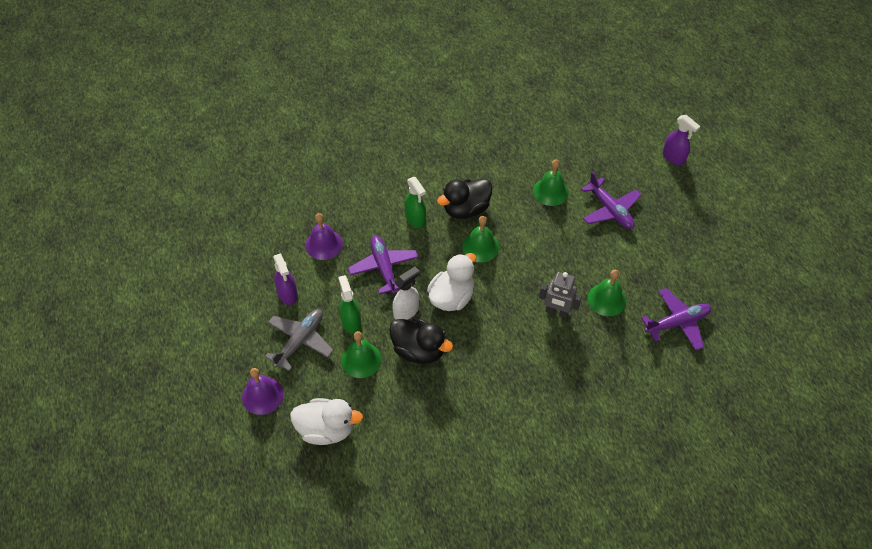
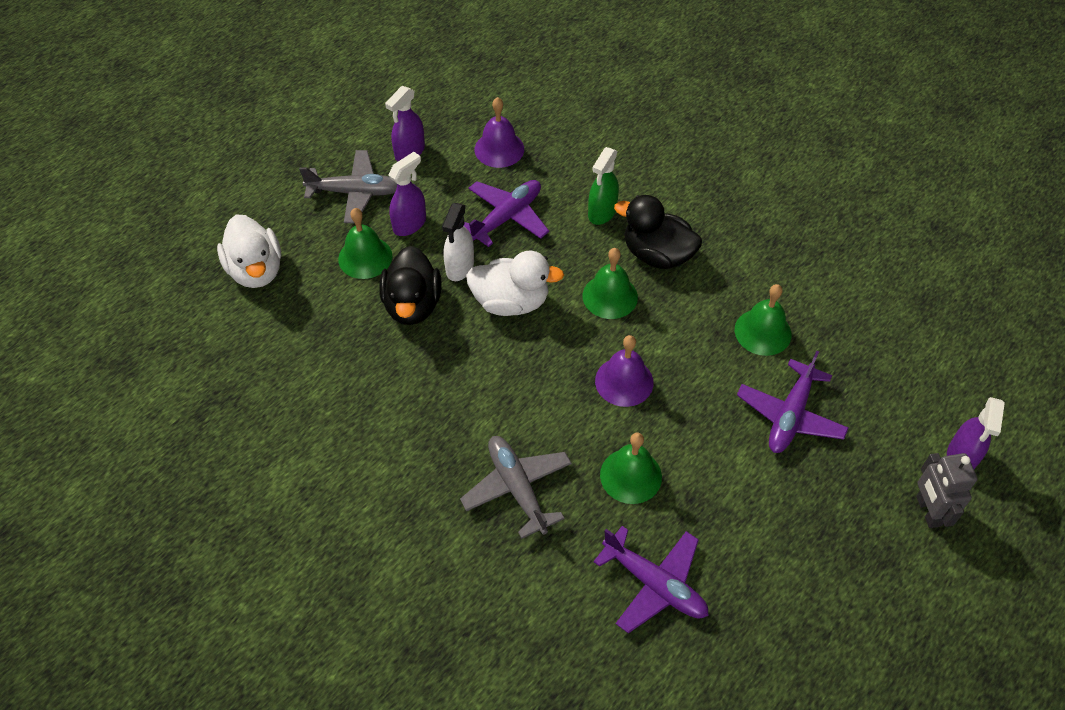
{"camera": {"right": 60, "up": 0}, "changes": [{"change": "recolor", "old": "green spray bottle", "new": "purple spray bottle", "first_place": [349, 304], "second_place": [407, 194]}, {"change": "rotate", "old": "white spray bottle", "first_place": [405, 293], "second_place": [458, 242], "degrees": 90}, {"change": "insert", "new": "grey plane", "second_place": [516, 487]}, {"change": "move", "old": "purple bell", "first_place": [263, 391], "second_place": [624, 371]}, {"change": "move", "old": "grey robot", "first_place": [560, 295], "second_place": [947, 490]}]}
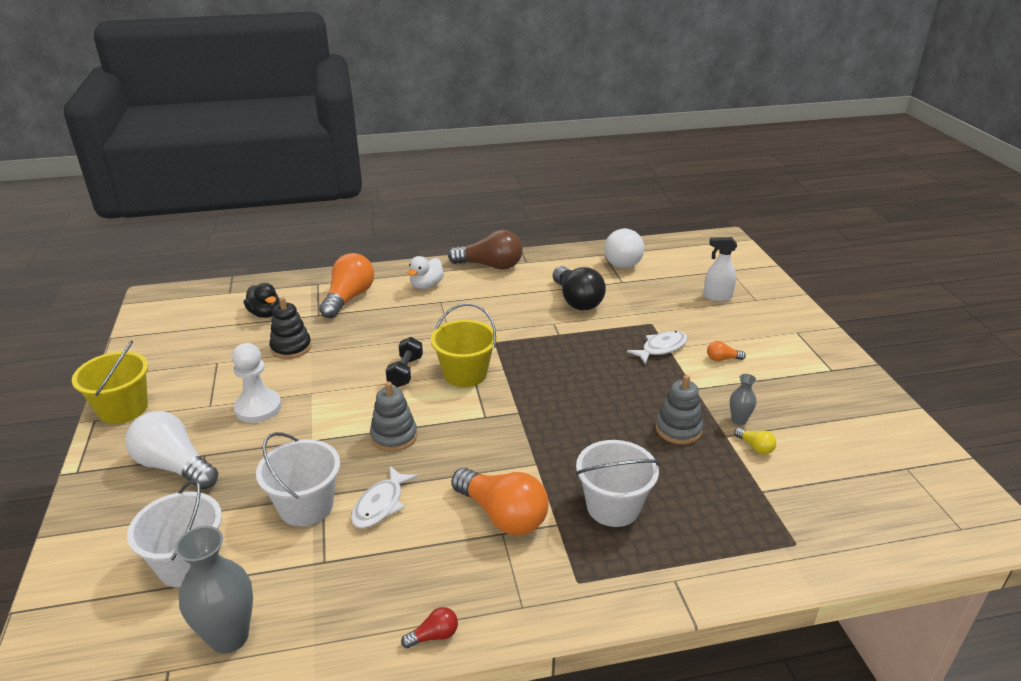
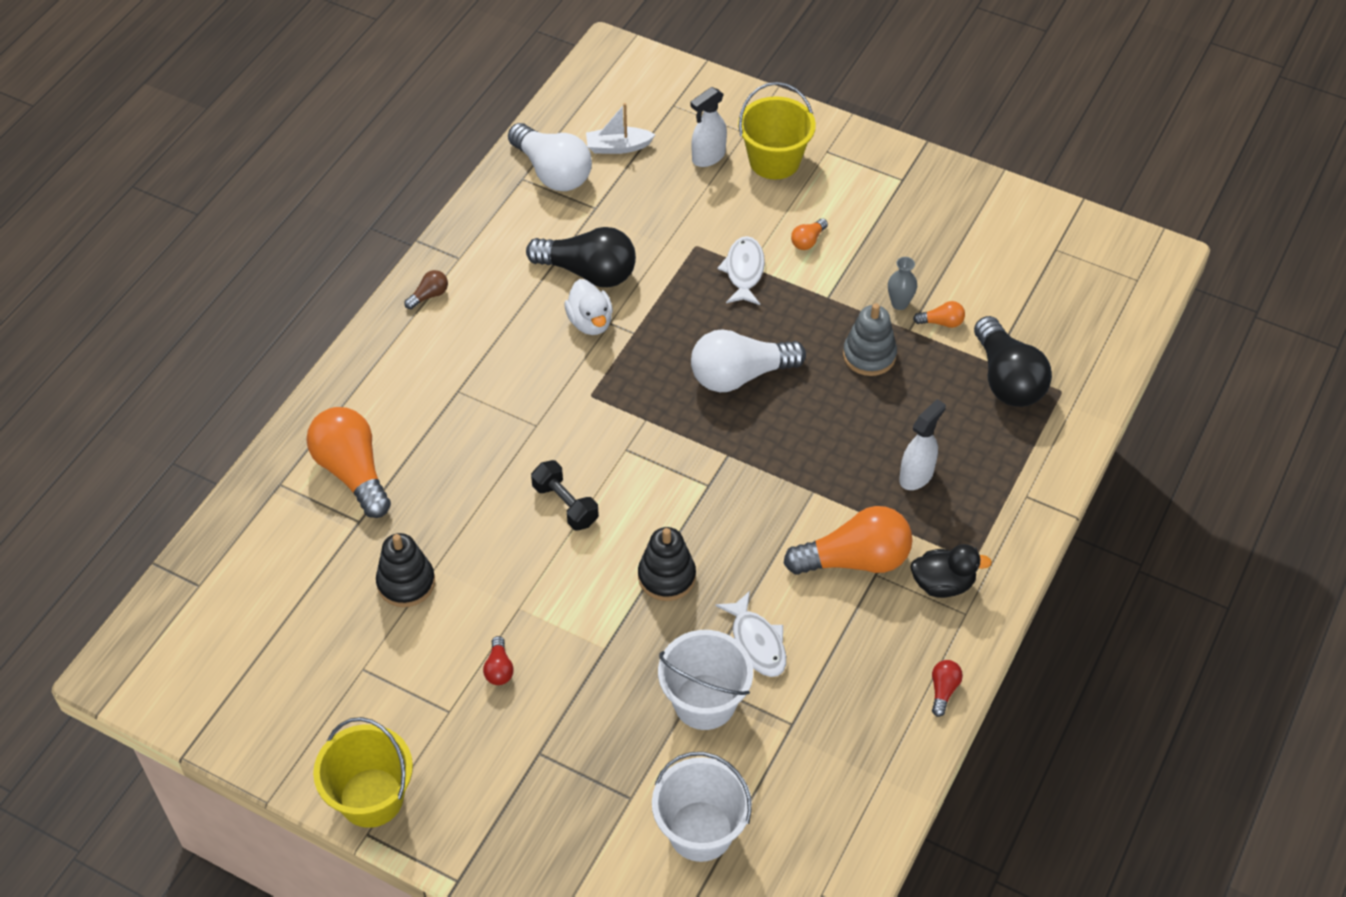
{"camera": {"right": -50, "up": 20}, "changes": [{"change": "resize", "old": "brown light bulb", "first_place": [485, 250], "second_place": [426, 289], "factor": 0.44}, {"change": "replace", "old": "white pawn", "new": "red light bulb", "first_place": [257, 383], "second_place": [498, 660]}, {"change": "move", "old": "white duck", "first_place": [425, 272], "second_place": [588, 307]}, {"change": "insert", "new": "white boat", "second_place": [620, 128]}, {"change": "recolor", "old": "grey stacking toy", "new": "black stacking toy", "first_place": [393, 417], "second_place": [667, 564]}, {"change": "move", "old": "white light bulb", "first_place": [172, 450], "second_place": [748, 360]}, {"change": "move", "old": "yellow bucket", "first_place": [464, 345], "second_place": [777, 131]}, {"change": "replace", "old": "white bucket", "new": "white spray bottle", "first_place": [618, 483], "second_place": [922, 444]}, {"change": "move", "old": "black duck", "first_place": [262, 300], "second_place": [951, 571]}, {"change": "recolor", "old": "yellow light bulb", "new": "orange light bulb", "first_place": [755, 441], "second_place": [939, 314]}, {"change": "insert", "new": "black light bulb", "second_place": [1013, 361]}, {"change": "delete", "old": "grey vase", "first_place": [214, 590]}]}
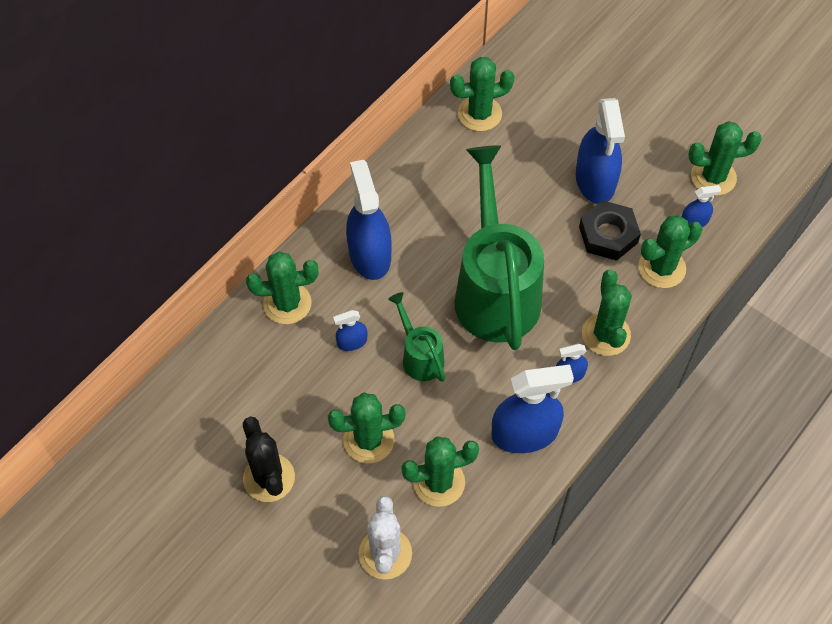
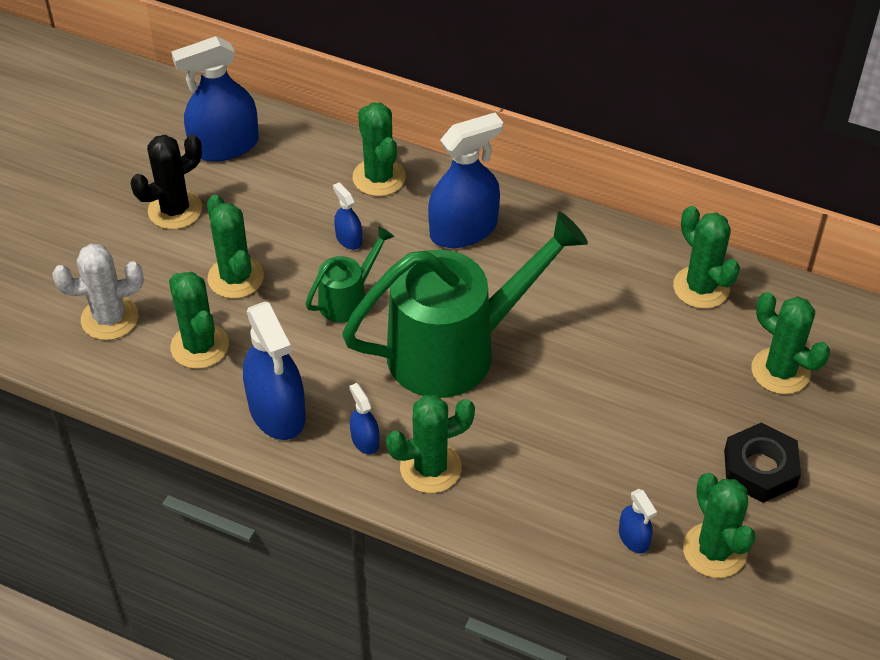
{"camera": {"right": 75, "up": -10}, "changes": [{"change": "move", "old": "blue spray bottle", "first_place": [600, 151], "second_place": [215, 99]}, {"change": "move", "old": "black nut", "first_place": [610, 230], "second_place": [762, 463]}, {"change": "move", "old": "green cactus", "first_place": [670, 251], "second_place": [790, 343]}]}
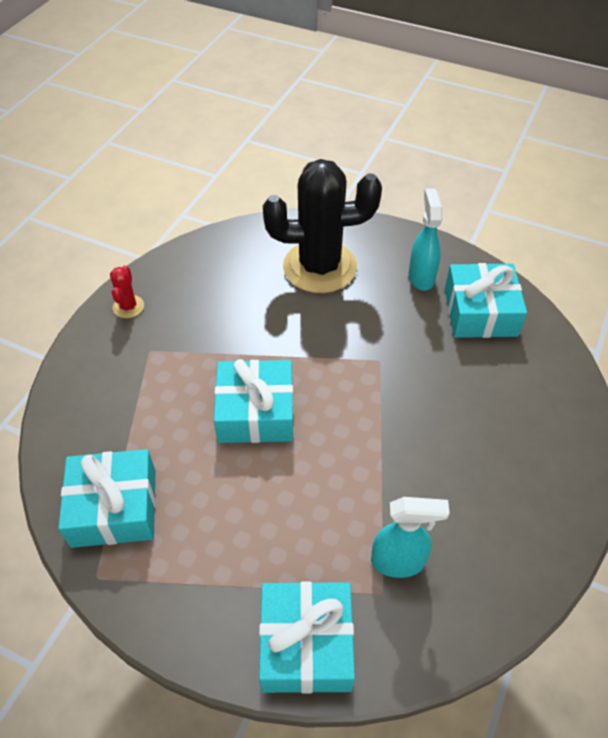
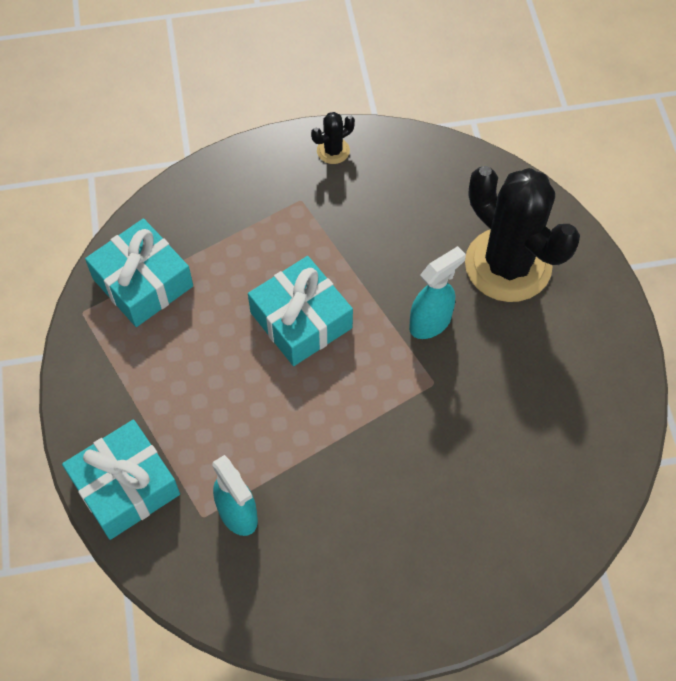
{"camera": {"right": 55, "up": 10}, "changes": [{"change": "recolor", "old": "red cactus", "new": "black cactus", "first_place": [127, 291], "second_place": [333, 138]}, {"change": "move", "old": "turquoise spray bottle", "first_place": [425, 240], "second_place": [437, 292]}, {"change": "delete", "old": "turquoise gift", "first_place": [486, 300]}]}
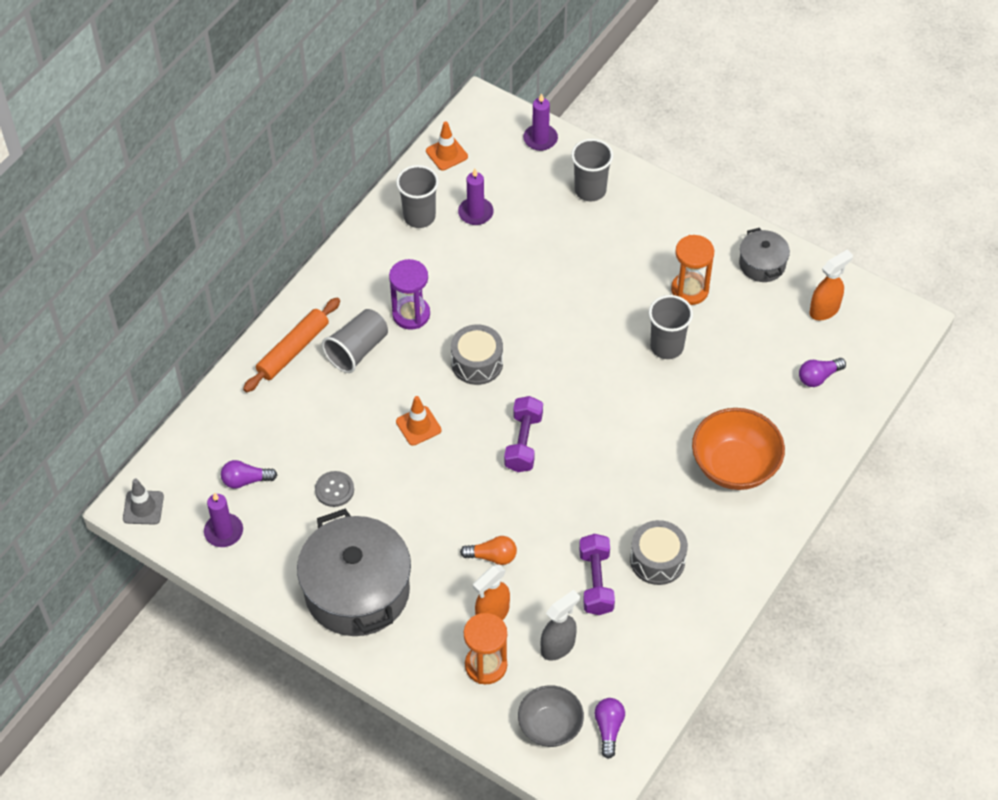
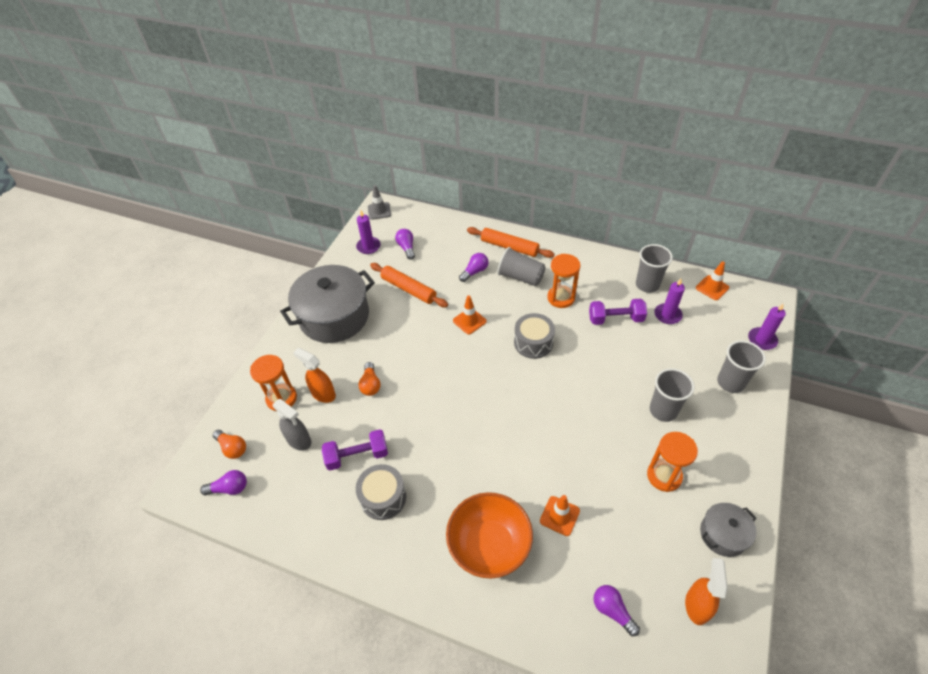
{"camera": {"right": 80, "up": -5}, "changes": [{"change": "replace", "old": "grey bowl", "new": "orange light bulb", "first_place": [551, 716], "second_place": [229, 444]}, {"change": "replace", "old": "grey button", "new": "orange rolling pin", "first_place": [334, 489], "second_place": [409, 285]}, {"change": "insert", "new": "purple light bulb", "second_place": [474, 267]}, {"change": "insert", "new": "orange traffic cone", "second_place": [560, 515]}, {"change": "recolor", "old": "purple hourglass", "new": "orange hourglass", "first_place": [409, 294], "second_place": [563, 281]}, {"change": "move", "old": "purple dumbbell", "first_place": [523, 434], "second_place": [618, 312]}, {"change": "move", "old": "grey cup", "first_place": [671, 327], "second_place": [672, 395]}, {"change": "rotate", "old": "orange spray bottle", "first_place": [831, 285], "second_place": [706, 591], "degrees": -120}]}
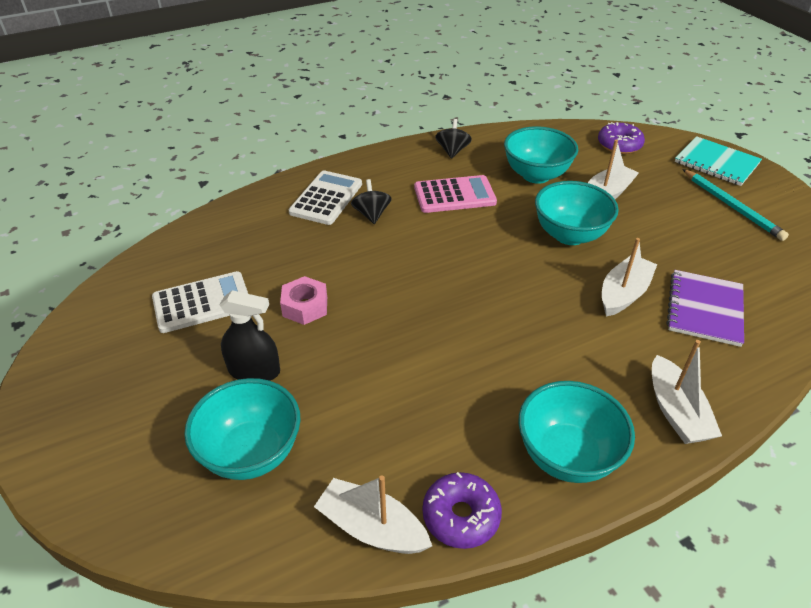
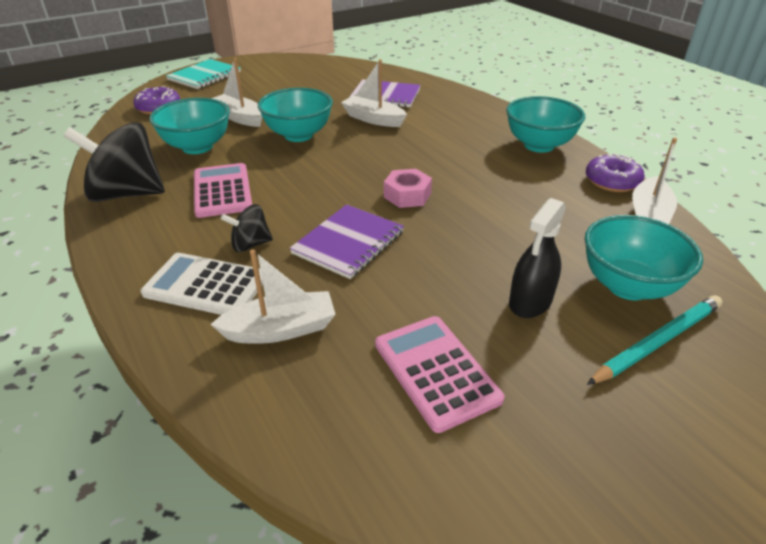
{"camera": {"right": -95, "up": -5}, "changes": [{"change": "resize", "old": "black spinning top", "first_place": [453, 139], "second_place": [114, 162], "factor": 1.99}, {"change": "move", "old": "white boat", "first_place": [687, 392], "second_place": [273, 296]}, {"change": "insert", "new": "purple notebook", "second_place": [346, 241]}, {"change": "recolor", "old": "white calculator", "new": "pink calculator", "first_place": [200, 302], "second_place": [439, 374]}, {"change": "move", "old": "pink nut", "first_place": [303, 300], "second_place": [408, 188]}, {"change": "rotate", "old": "black spray bottle", "first_place": [250, 335], "second_place": [537, 258], "degrees": -150}, {"change": "move", "old": "turquoise pencil", "first_place": [735, 205], "second_place": [654, 340]}]}
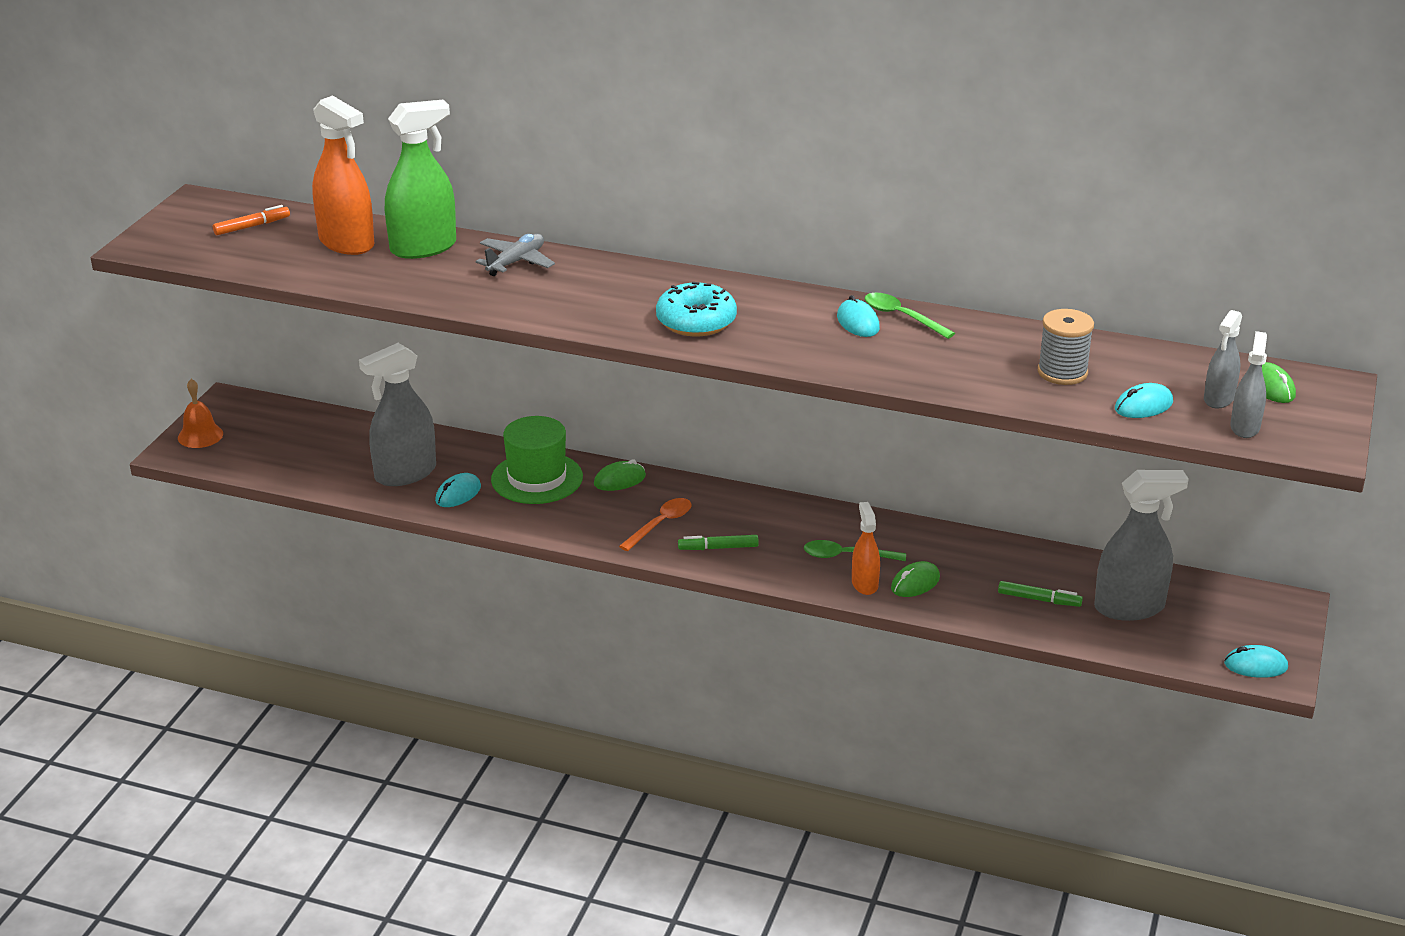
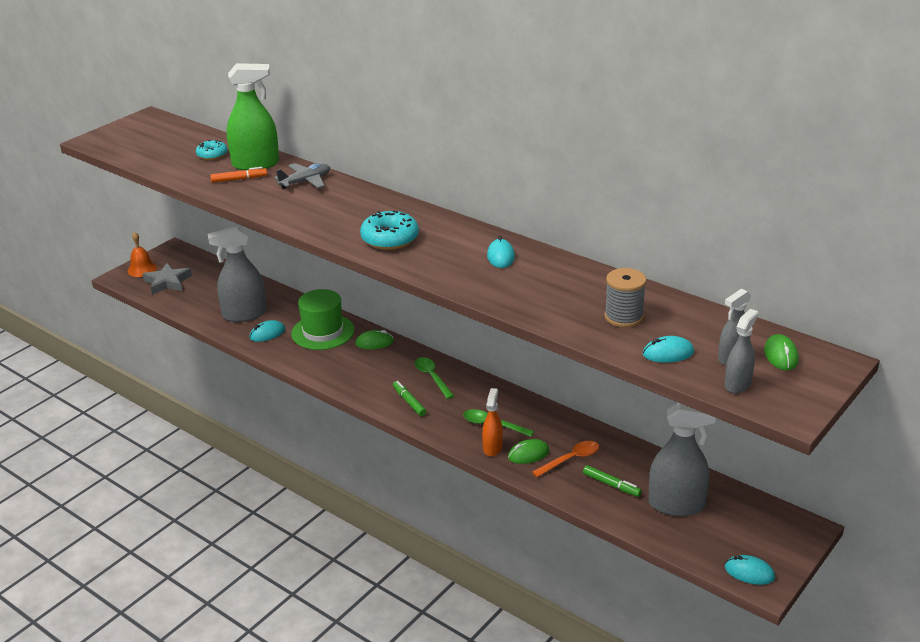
{"camera": {"right": 20, "up": 0}, "changes": [{"change": "insert", "new": "grey star", "second_place": [167, 279]}, {"change": "replace", "old": "orange spray bottle", "new": "turquoise donut", "first_place": [343, 175], "second_place": [212, 150]}, {"change": "move", "old": "orange marker", "first_place": [251, 220], "second_place": [238, 175]}, {"change": "rotate", "old": "green marker", "first_place": [718, 542], "second_place": [409, 398], "degrees": 45}, {"change": "move", "old": "green spoon", "first_place": [910, 316], "second_place": [434, 378]}, {"change": "move", "old": "orange spoon", "first_place": [655, 524], "second_place": [565, 459]}]}
